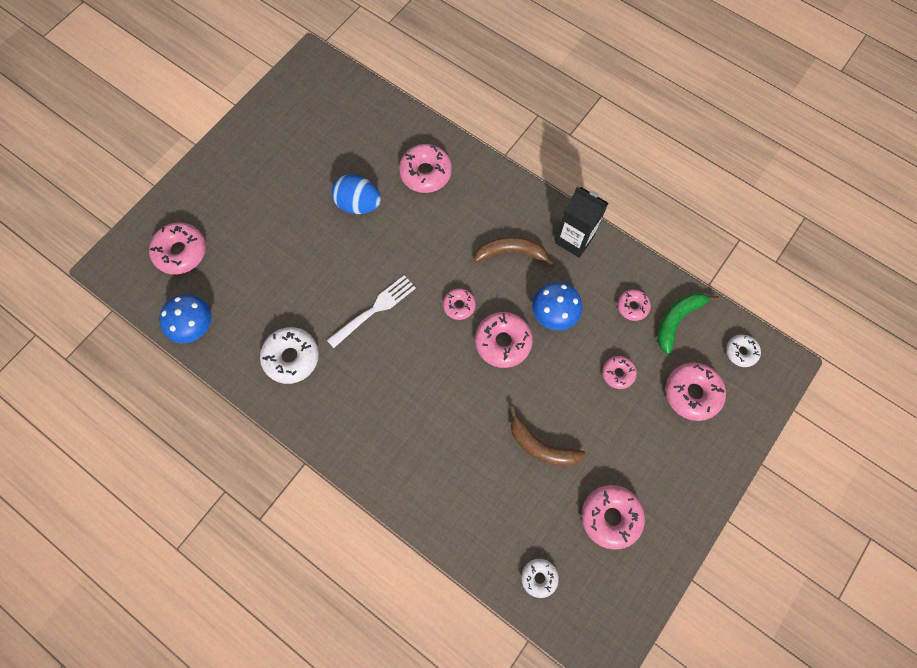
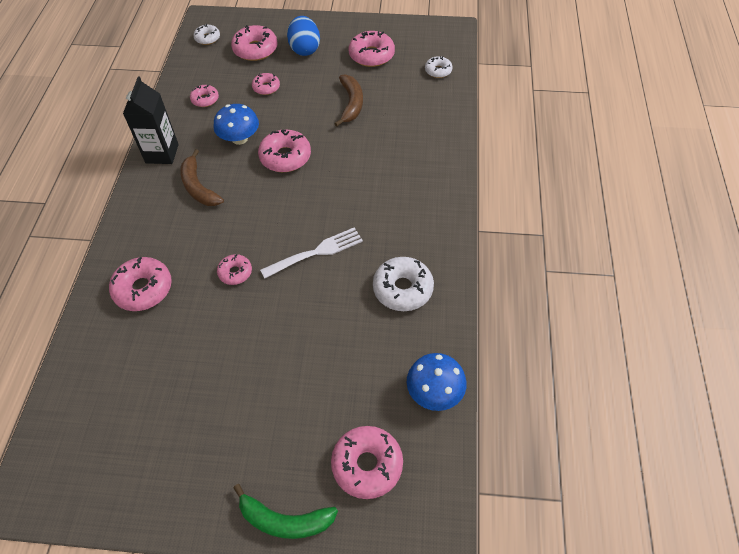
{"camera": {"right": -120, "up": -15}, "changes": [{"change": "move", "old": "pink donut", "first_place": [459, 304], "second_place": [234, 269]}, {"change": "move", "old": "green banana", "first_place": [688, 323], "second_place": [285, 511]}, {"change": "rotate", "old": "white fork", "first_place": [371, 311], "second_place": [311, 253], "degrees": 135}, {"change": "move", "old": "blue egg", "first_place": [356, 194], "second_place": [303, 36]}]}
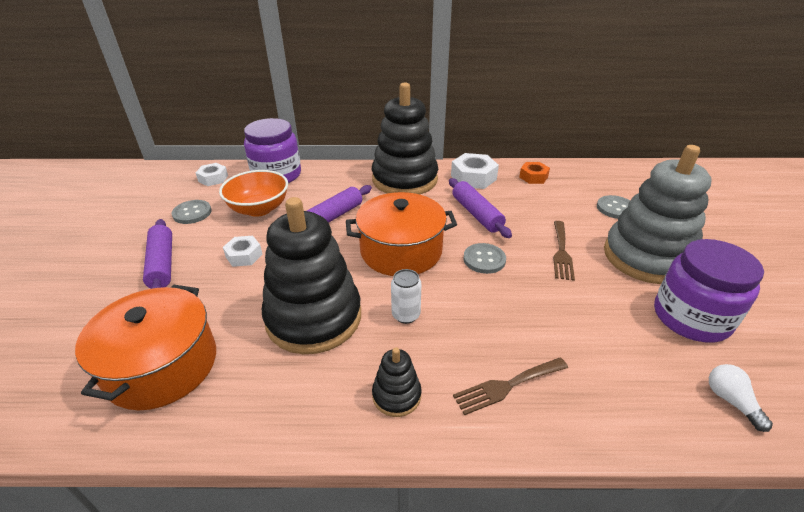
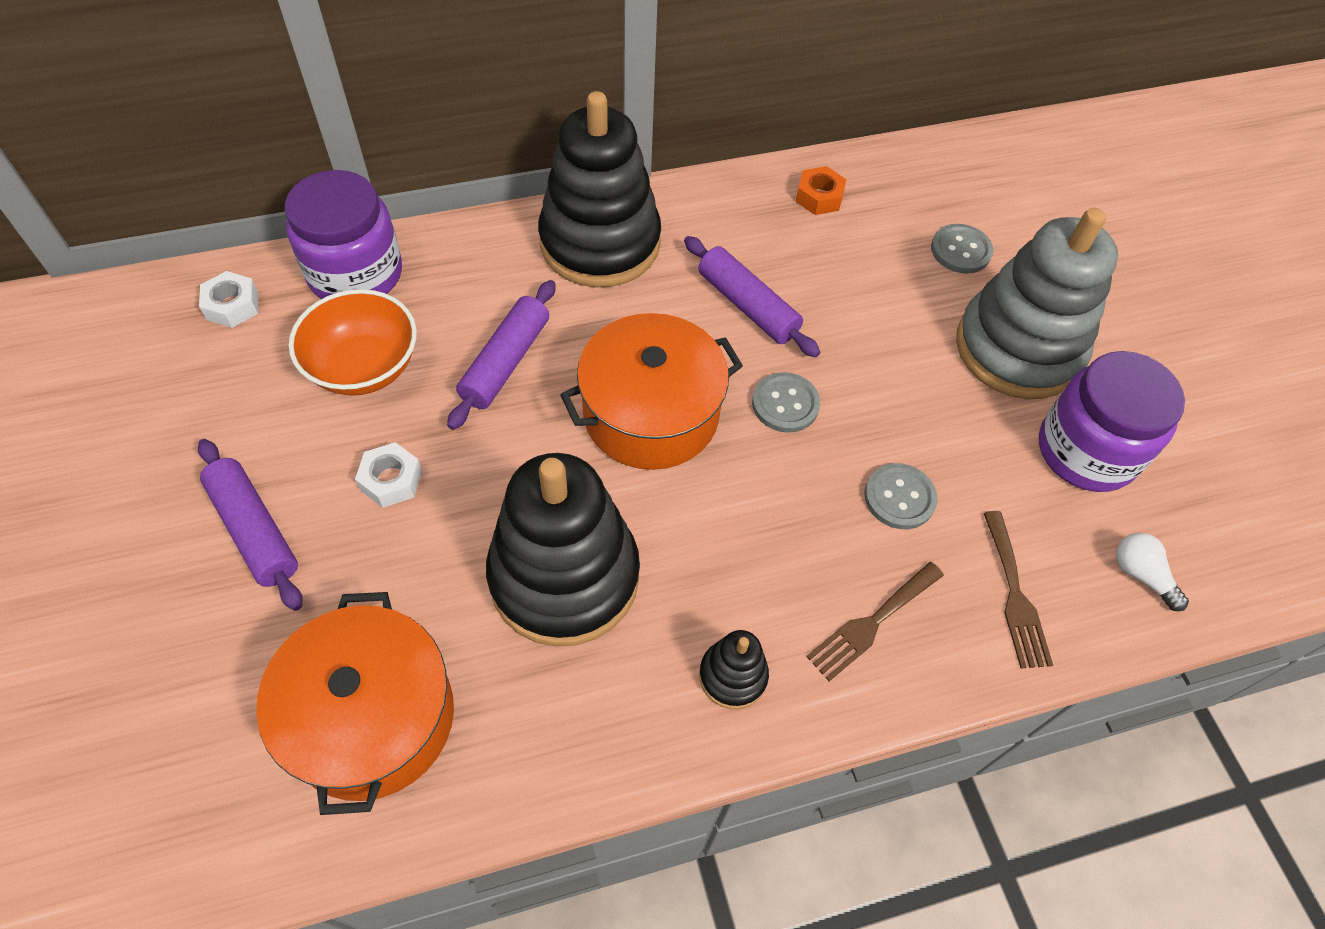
{"camera": {"right": -20, "up": 20}, "changes": [{"change": "move", "old": "grey button", "first_place": [192, 212], "second_place": [901, 496]}, {"change": "move", "old": "brown fork", "first_place": [564, 251], "second_place": [1018, 590]}, {"change": "delete", "old": "white can", "first_place": [406, 296]}, {"change": "delete", "old": "white nut", "first_place": [475, 171]}]}
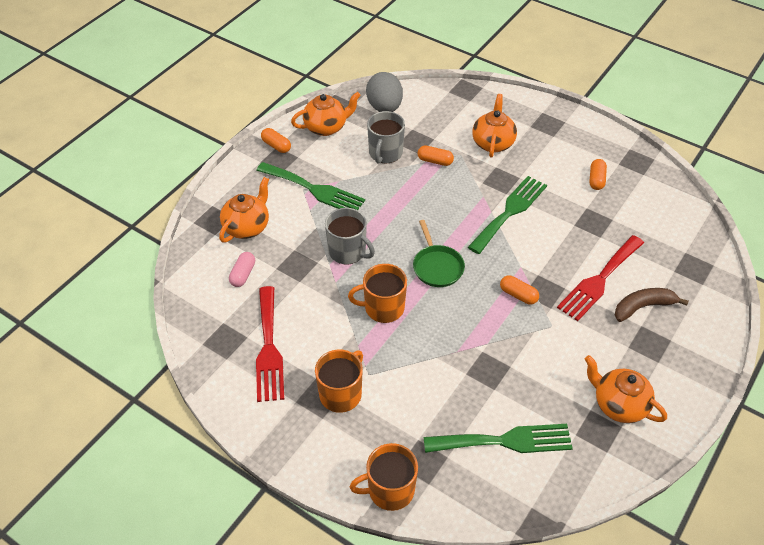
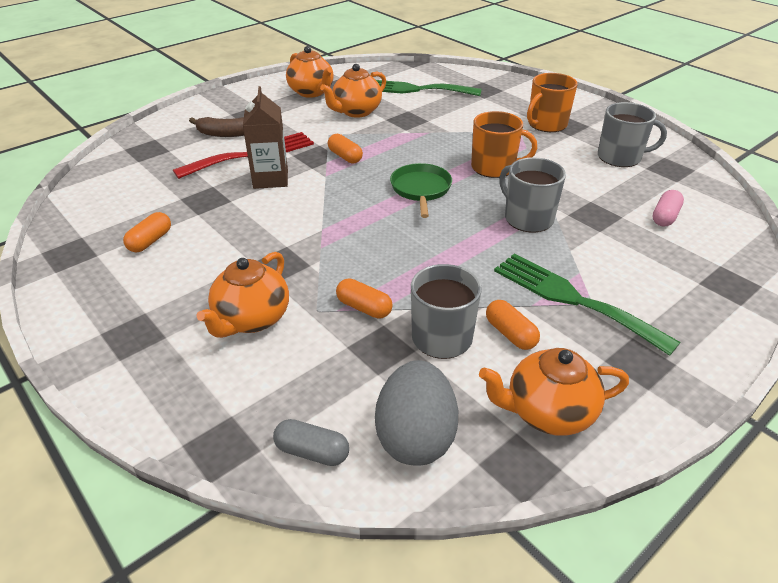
{"camera": {"right": -165, "up": -10}, "changes": [{"change": "insert", "new": "brown carton", "second_place": [265, 137]}, {"change": "insert", "new": "grey capsule", "second_place": [311, 442]}, {"change": "move", "old": "orange teapot", "first_place": [244, 210], "second_place": [353, 91]}, {"change": "move", "old": "orange capsule", "first_place": [276, 140], "second_place": [513, 325]}, {"change": "replace", "old": "red fork", "new": "grey mug", "first_place": [270, 344], "second_place": [632, 134]}, {"change": "delete", "old": "orange mug", "first_place": [384, 477]}, {"change": "delete", "old": "green fork", "first_place": [507, 215]}]}
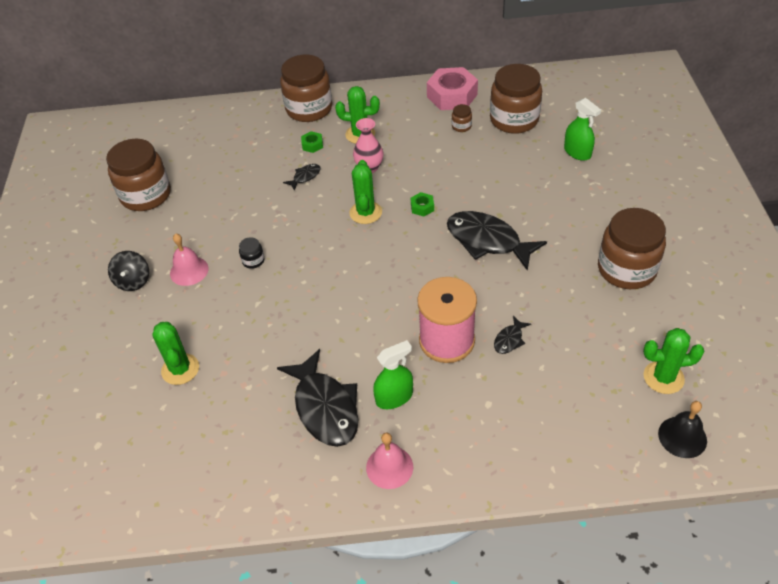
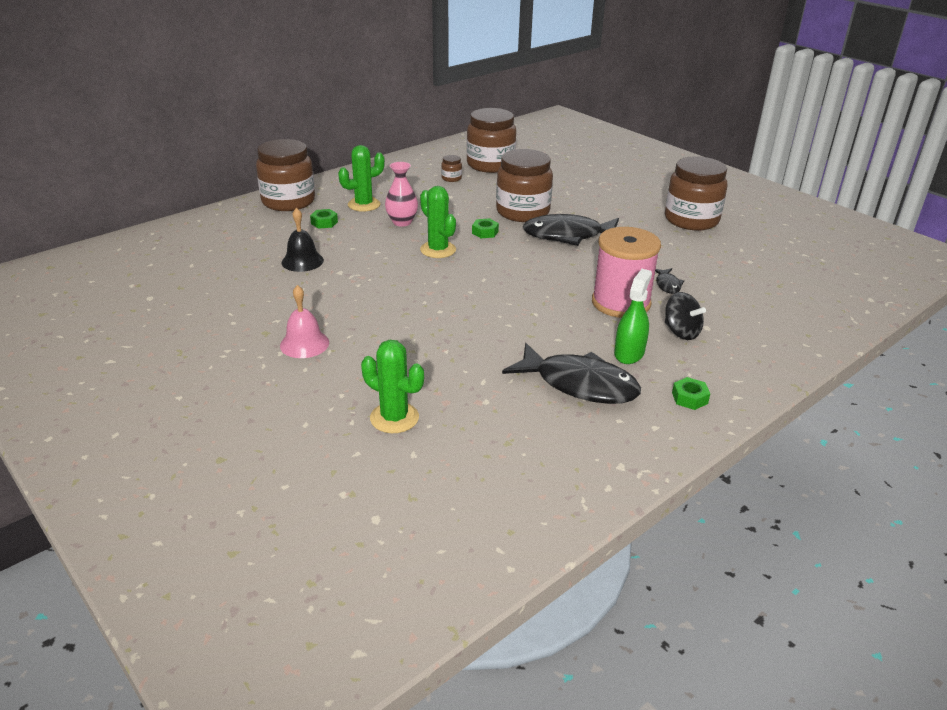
{"camera": {"right": -40, "up": -15}, "changes": [{"change": "move", "old": "black bell", "first_place": [682, 429], "second_place": [302, 240]}, {"change": "move", "old": "brown jar", "first_place": [138, 175], "second_place": [524, 185]}, {"change": "move", "old": "black spinning top", "first_place": [128, 271], "second_place": [685, 316]}, {"change": "replace", "old": "pink bell", "new": "green nut", "first_place": [389, 461], "second_place": [691, 393]}, {"change": "delete", "old": "black jar", "first_place": [252, 253]}, {"change": "delete", "old": "black fish", "first_place": [302, 177]}, {"change": "delete", "old": "pink nut", "first_place": [452, 88]}, {"change": "delete", "old": "green spray bottle", "first_place": [582, 129]}, {"change": "delete", "old": "green cactus", "first_place": [673, 361]}]}
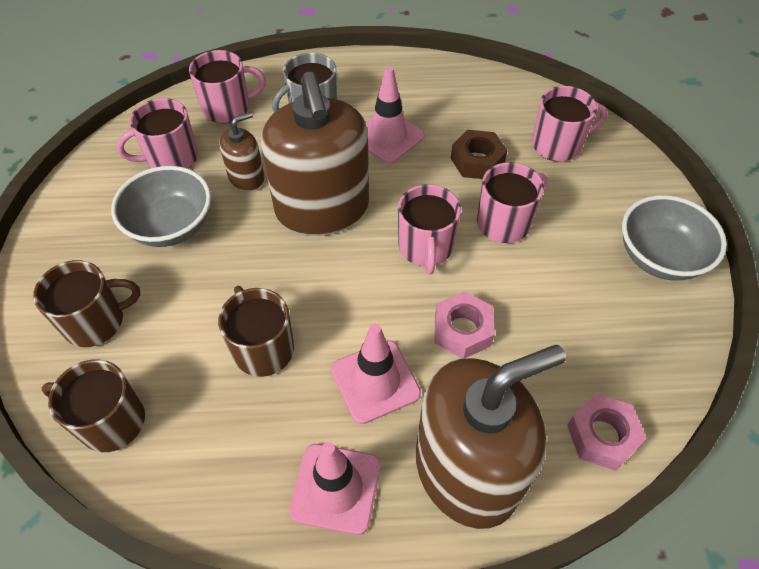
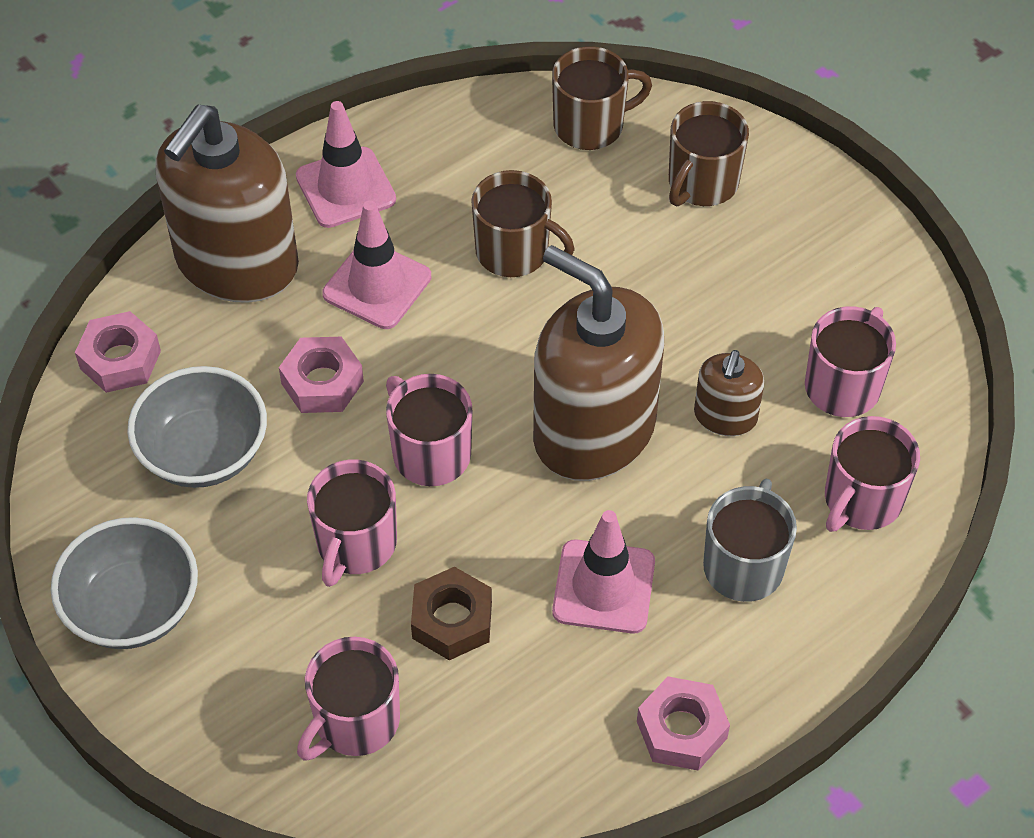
{"camera": {"right": 145, "up": 0}, "changes": [{"change": "move", "old": "grey bowl", "first_place": [161, 206], "second_place": [197, 427]}, {"change": "insert", "new": "pink nut", "second_place": [683, 723]}]}
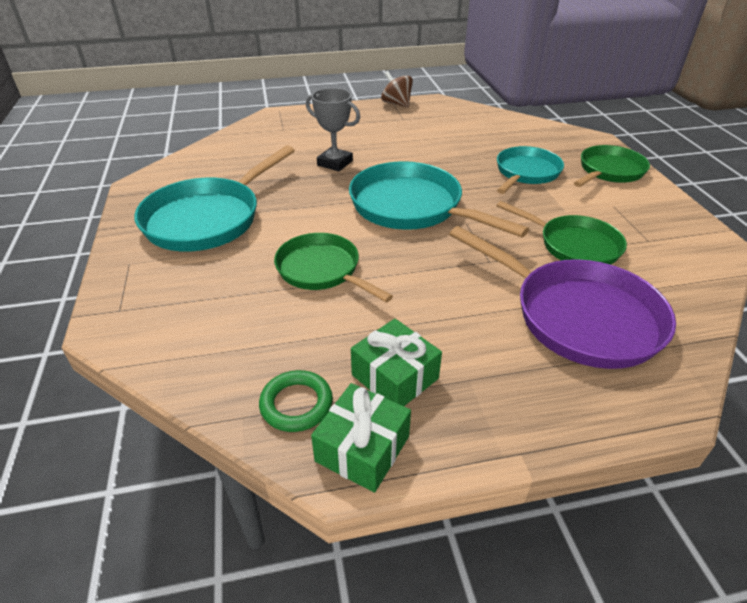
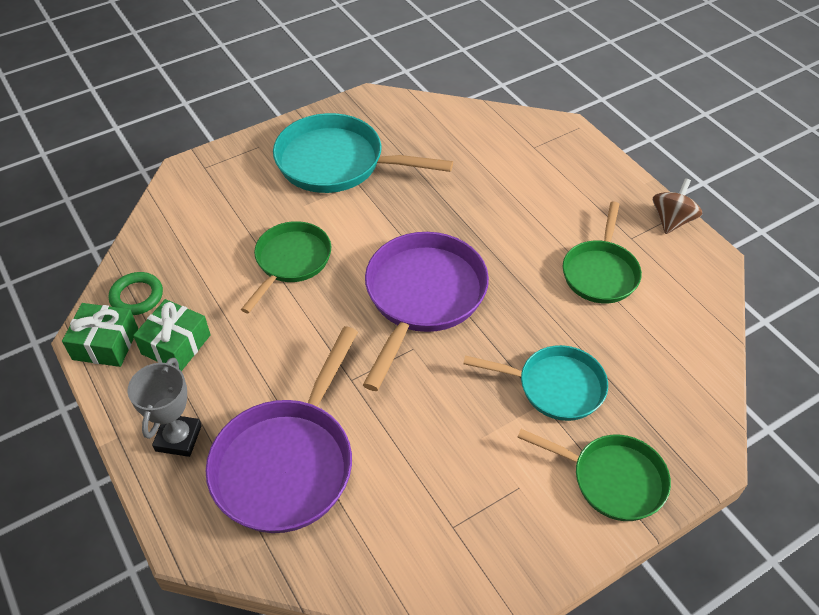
{"camera": {"right": 70, "up": 10}, "changes": [{"change": "move", "old": "grey trophy", "first_place": [333, 130], "second_place": [164, 407]}, {"change": "recolor", "old": "turquoise pan", "new": "purple pan", "first_place": [439, 199], "second_place": [426, 311]}, {"change": "move", "old": "green pan", "first_place": [562, 233], "second_place": [602, 252]}]}
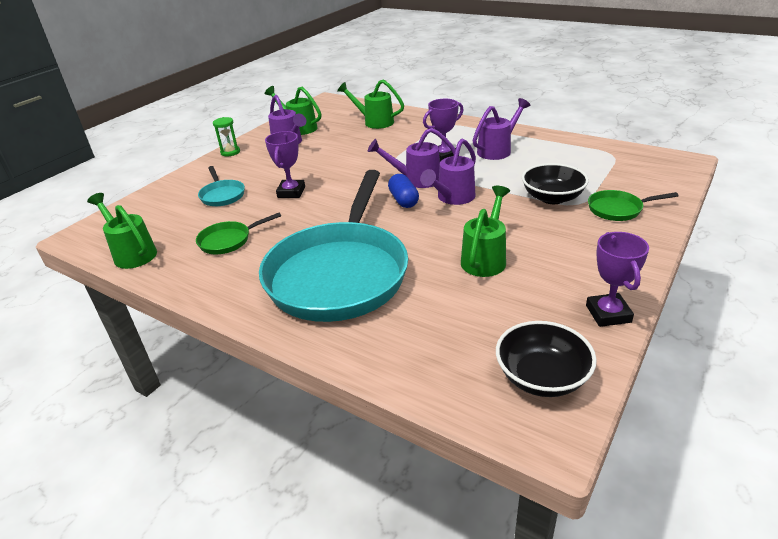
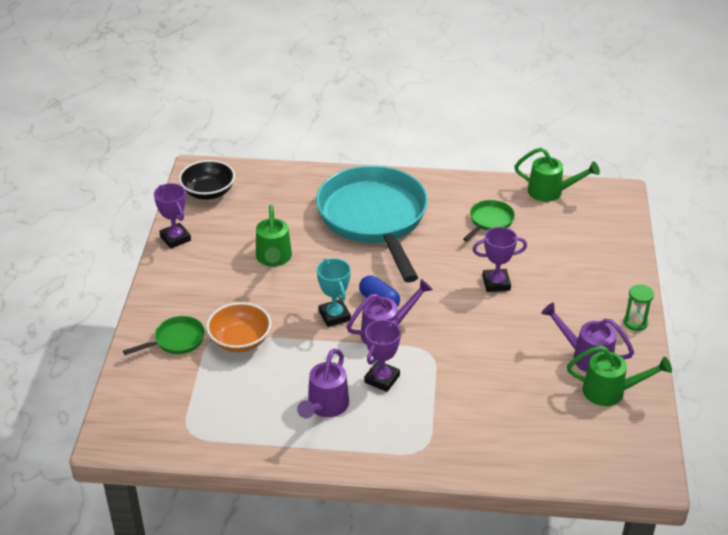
{"camera": {"right": 150, "up": 5}, "changes": [{"change": "recolor", "old": "black bowl", "new": "orange bowl", "first_place": [555, 183], "second_place": [238, 327]}, {"change": "replace", "old": "purple watering can", "new": "turquoise trophy", "first_place": [448, 171], "second_place": [334, 292]}, {"change": "rotate", "old": "purple trophy", "first_place": [285, 164], "second_place": [500, 259], "degrees": -75}, {"change": "delete", "old": "turquoise pan", "first_place": [221, 186]}, {"change": "delete", "old": "green watering can", "first_place": [370, 104]}]}
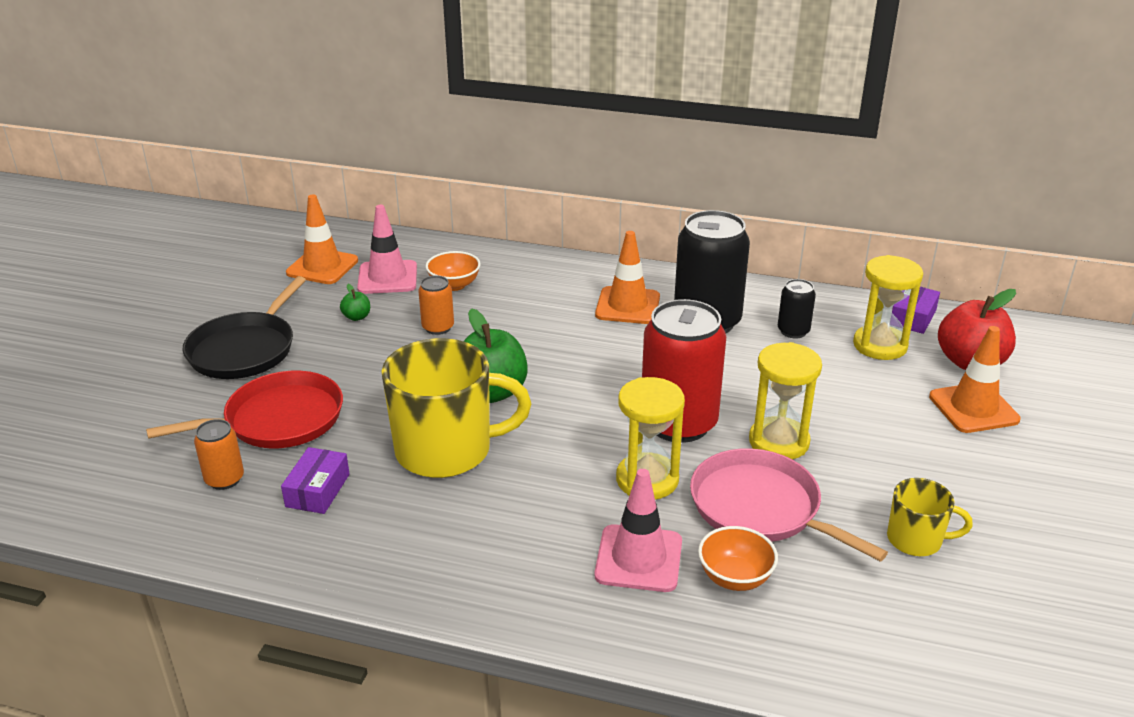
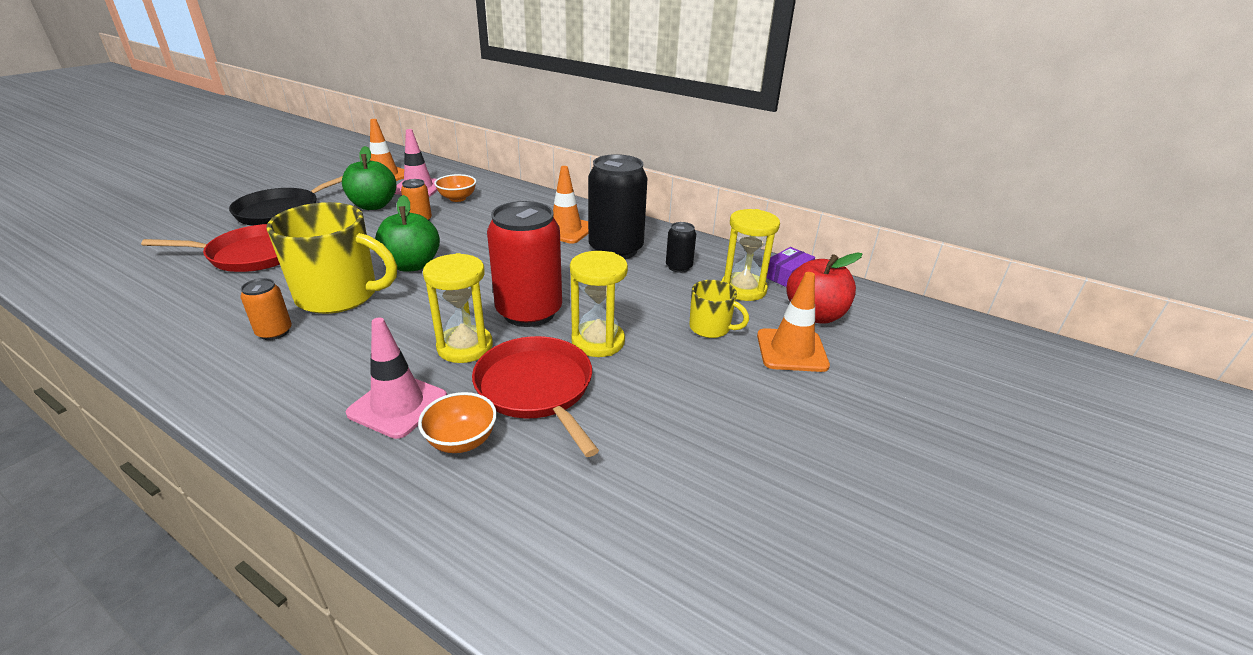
{"camera": {"right": 15, "up": 0}, "changes": [{"change": "move", "old": "orange can", "first_place": [219, 454], "second_place": [266, 309]}, {"change": "resize", "old": "green apple", "first_place": [355, 302], "second_place": [369, 178], "factor": 2.26}, {"change": "recolor", "old": "pink pan", "new": "red pan", "first_place": [789, 505], "second_place": [535, 396]}, {"change": "move", "old": "yellow mug", "first_place": [930, 517], "second_place": [719, 309]}, {"change": "delete", "old": "purple box", "first_place": [315, 480]}]}
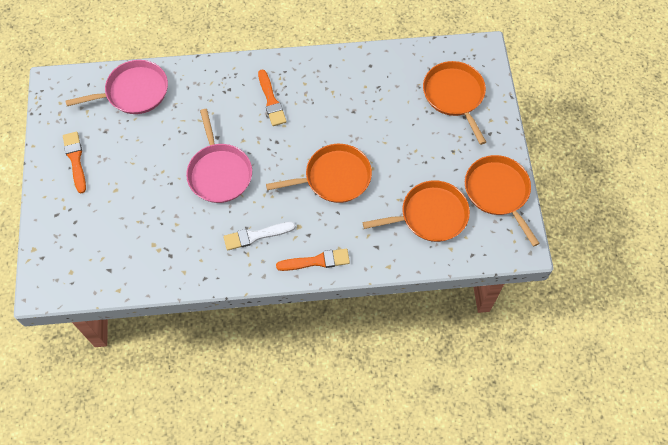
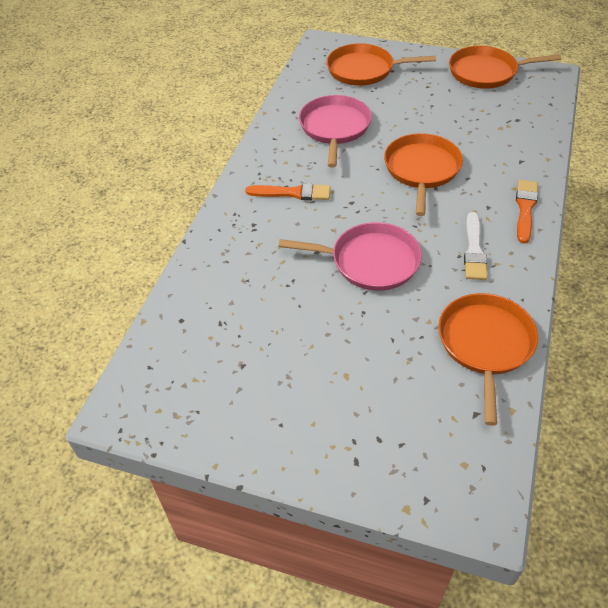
{"camera": {"right": -65, "up": -15}, "changes": [{"change": "move", "old": "pink pan", "first_place": [116, 87], "second_place": [335, 131]}, {"change": "move", "old": "orange pan", "first_place": [416, 211], "second_place": [488, 359]}, {"change": "delete", "old": "orange brush", "first_place": [74, 162]}]}
